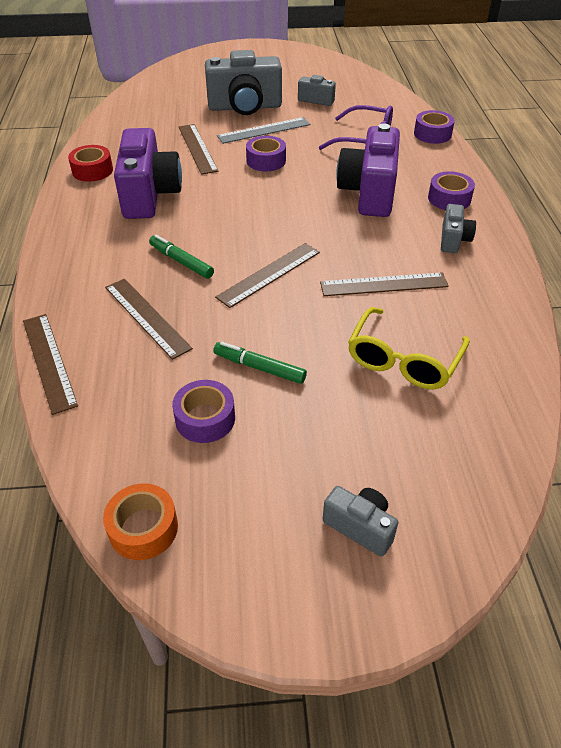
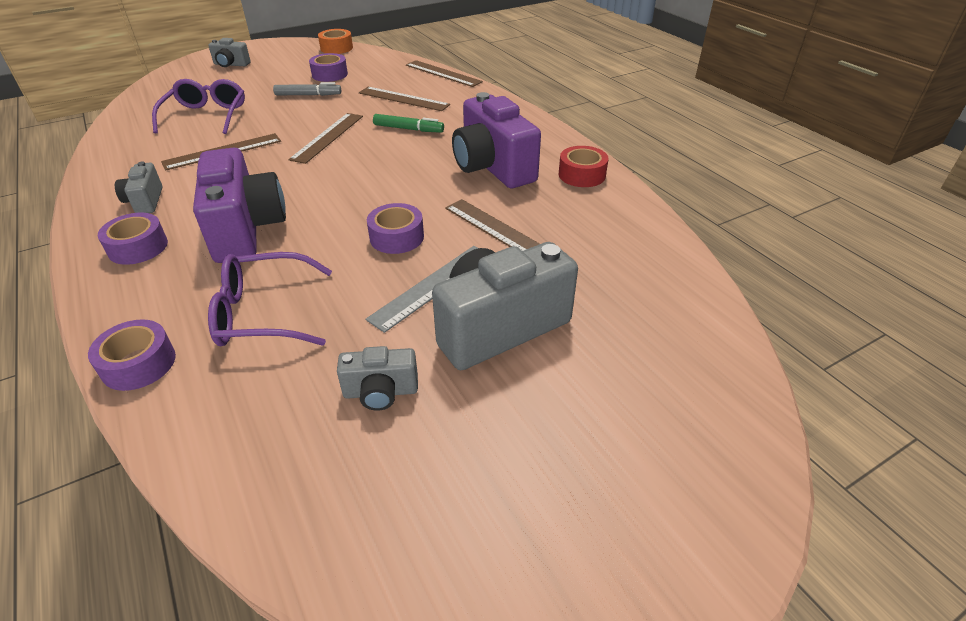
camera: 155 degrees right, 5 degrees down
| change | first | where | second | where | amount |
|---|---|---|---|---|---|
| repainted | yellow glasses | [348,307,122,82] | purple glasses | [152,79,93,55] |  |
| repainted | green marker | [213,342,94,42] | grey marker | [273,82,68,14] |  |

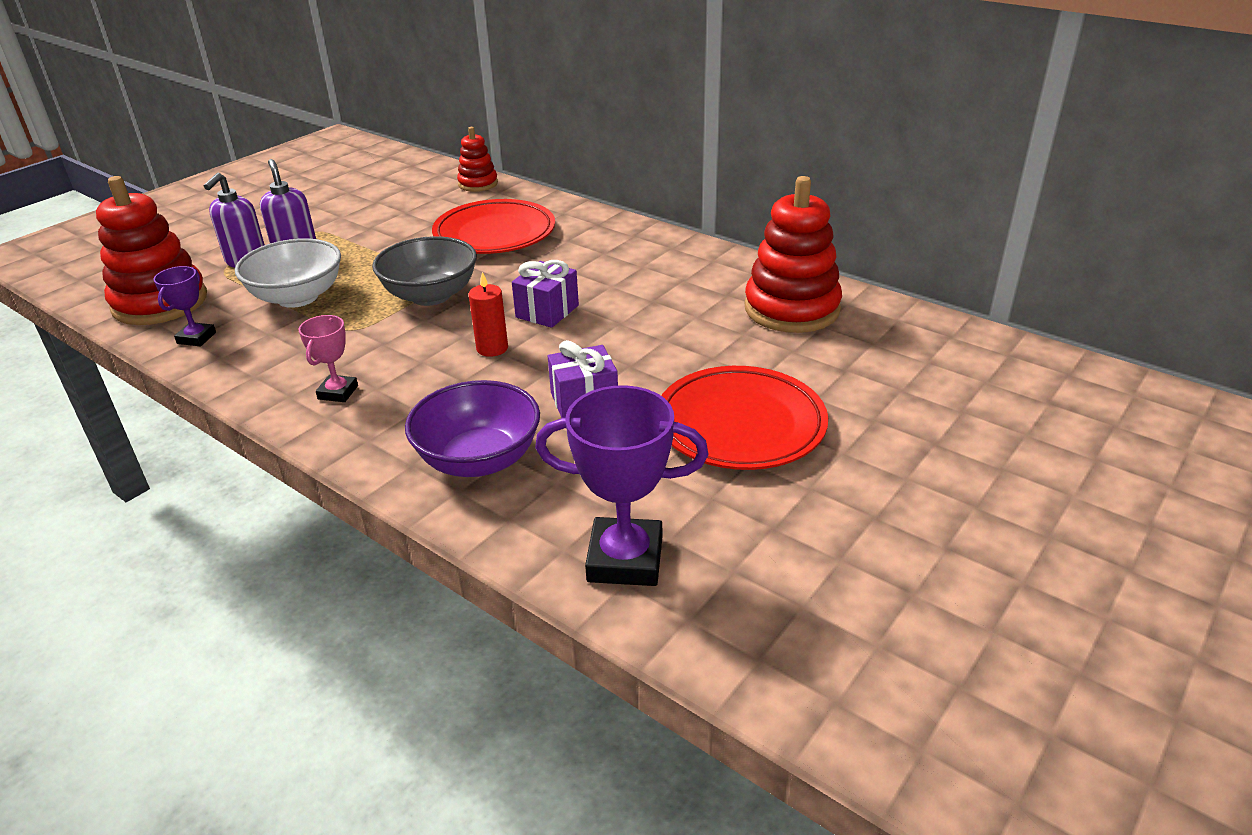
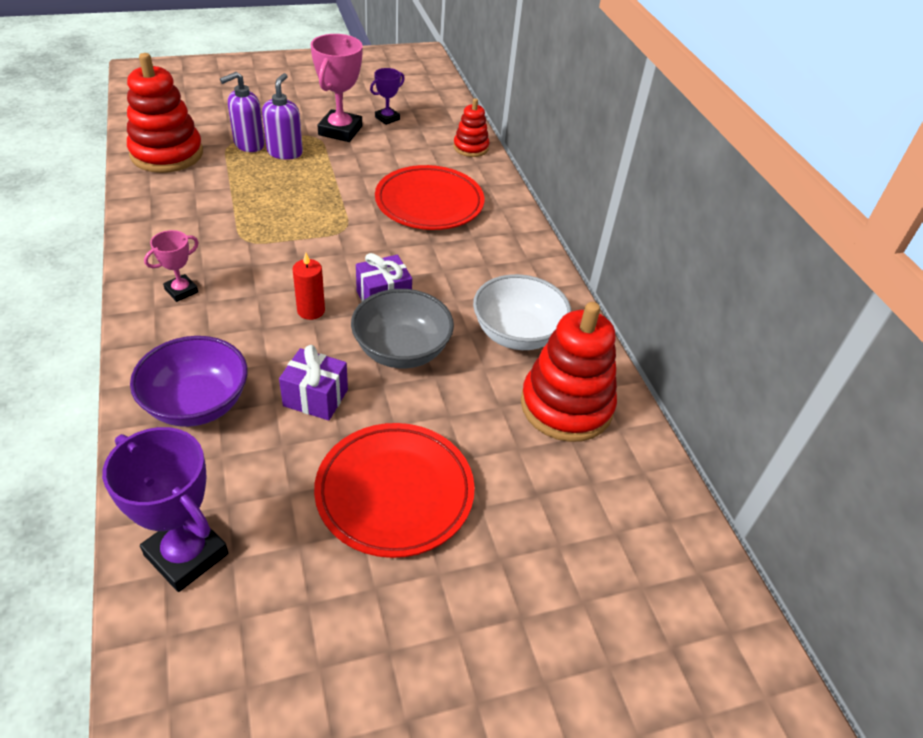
camera: 30 degrees right, 10 degrees up
| change | first | where | second | where | amount |
|---|---|---|---|---|---|
| new |  |  | pink trophy | [311,34,52,108] |  |
| shifted | grey bowl | [372,236,105,70] |  | [351,289,103,79] |  |
| shifted | purple trophy | [153,266,63,80] |  | [370,68,35,57] |  |
| shifted | white bowl | [235,238,106,70] |  | [473,274,98,76] |  |

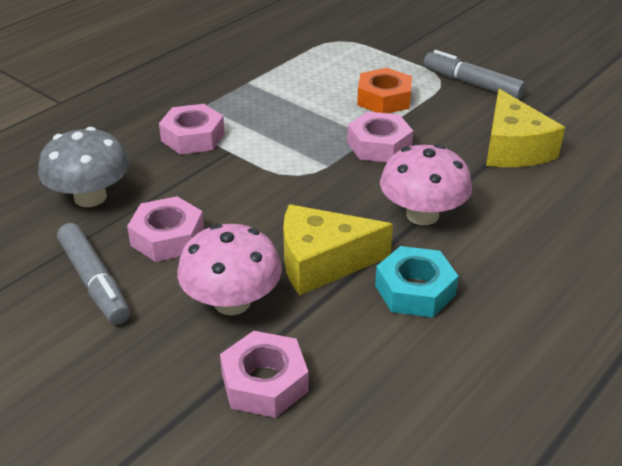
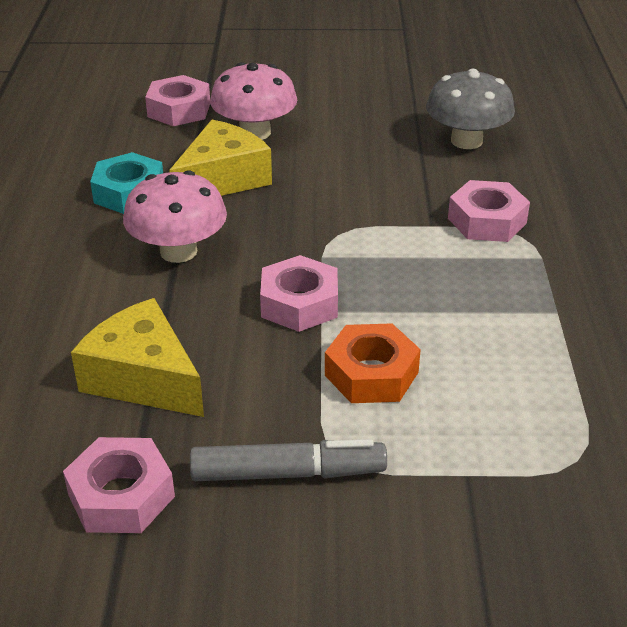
camera: 140 degrees right, 0 degrees up
| change | first | where | second | where | amount |
|---|---|---|---|---|---|
| shifted | pink nut | [127,196,77,66] |  | [63,437,112,96] |  |
| gone | grey marker | [57,223,73,102] |  |  |  |

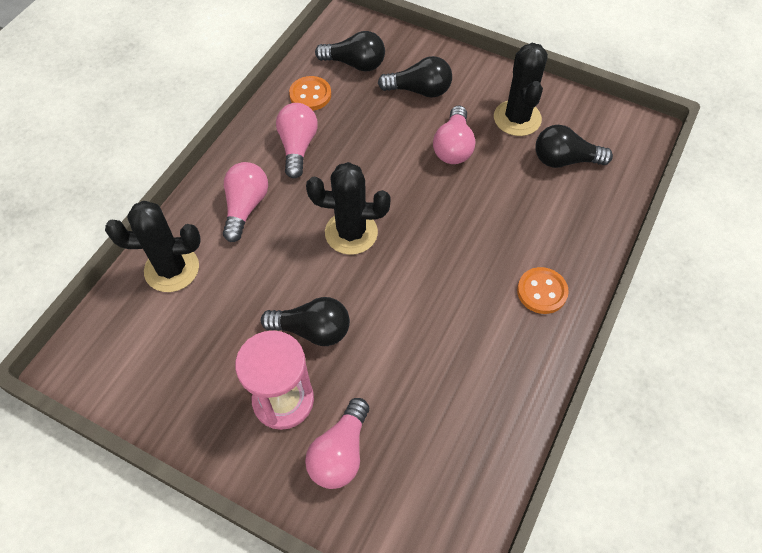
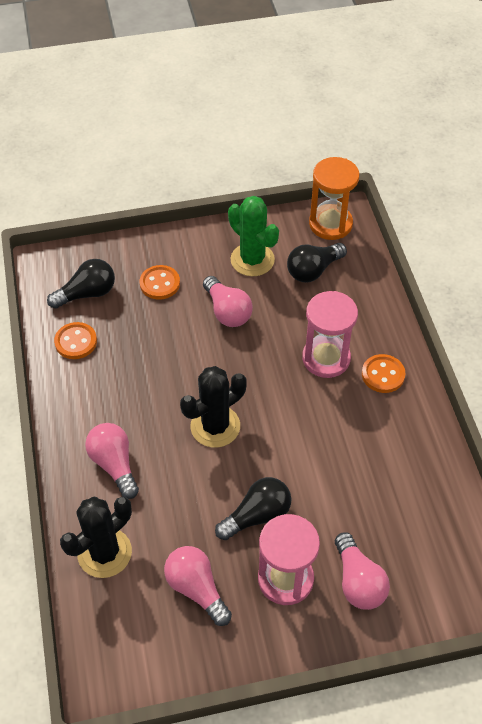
camera: 40 degrees left, 5 degrees down
| change | first | where | second | where | amount |
|---|---|---|---|---|---|
| swapped | black light bulb | [378,56,74,41] | orange button | [140,265,40,35] |  |
| shifted | pink light bulb | [276,103,42,75] |  | [164,546,68,80] |  |
| repainted | black cactus | [494,43,54,93] | green cactus | [228,196,51,80] |  |
| new |  |  | pink hourglass | [302,291,56,87] |  |
| new |  |  | orange hourglass | [309,157,51,83] |  |

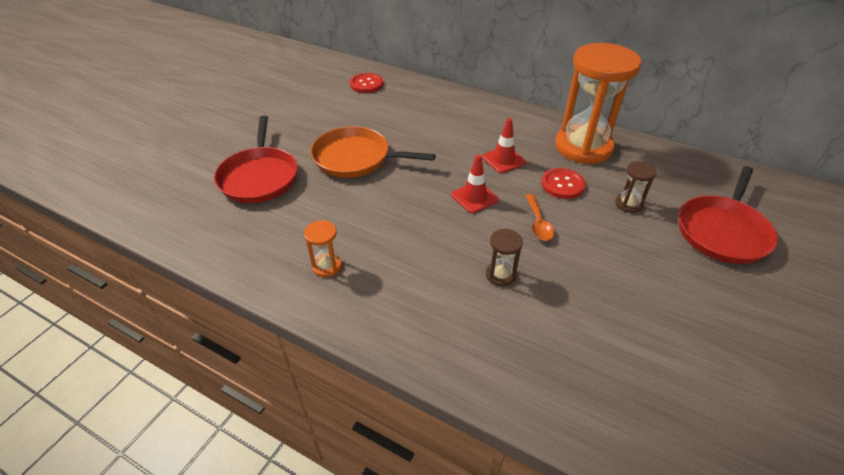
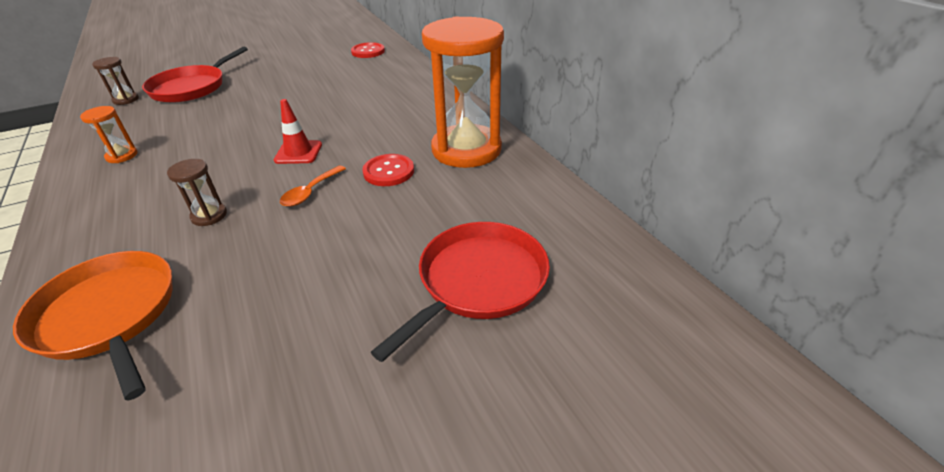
camera: 35 degrees right, 5 degrees down
| change | first | where | second | where | amount |
|---|---|---|---|---|---|
| shifted | orange pan | [311,126,124,52] |  | [13,251,160,150] |  |
| shifted | brown hourglass | [615,161,42,52] |  | [92,57,47,48] |  |
| rotated | red pan | [679,166,99,98] |  | [371,222,179,140] | 150 degrees clockwise |
| gone | red traffic cone | [482,118,44,55] |  |  |  |

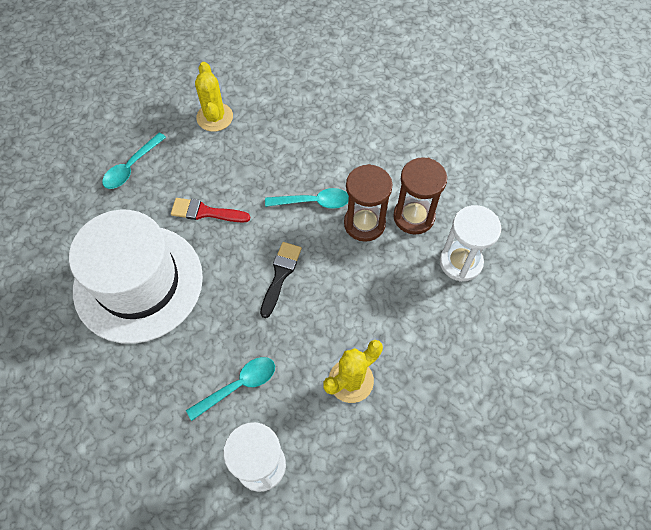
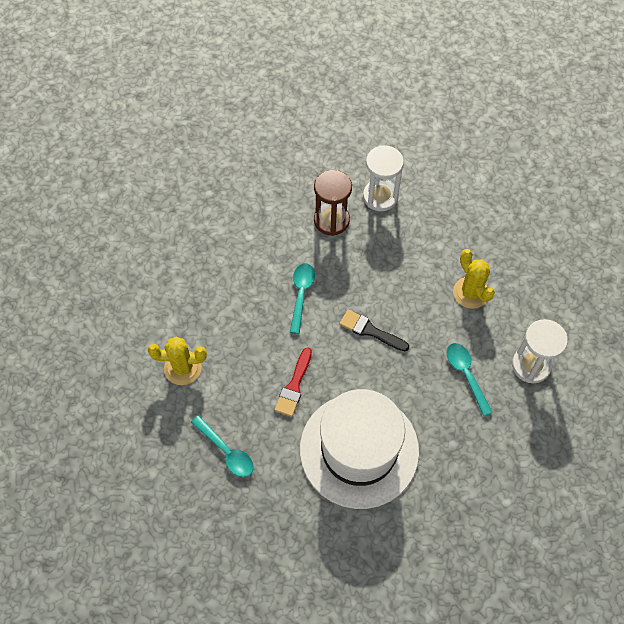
camera: 80 degrees left, 0 degrees up
| change | first | where | second | where | amount |
|---|---|---|---|---|---|
| gone | brown hourglass | [344,164,49,78] |  |  |  |

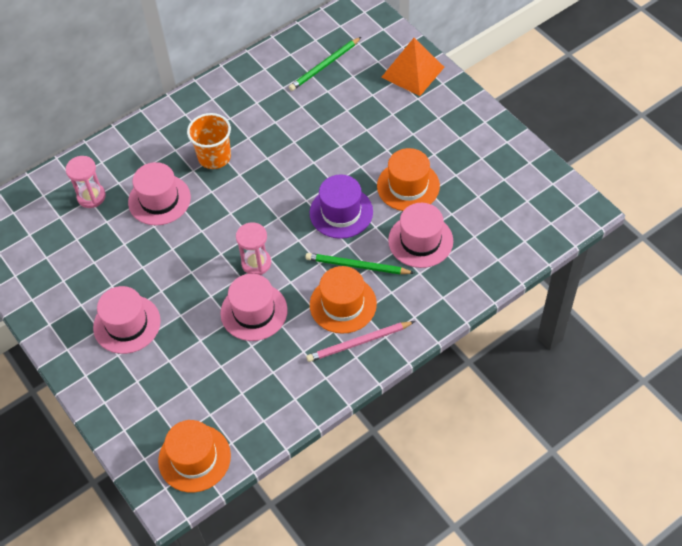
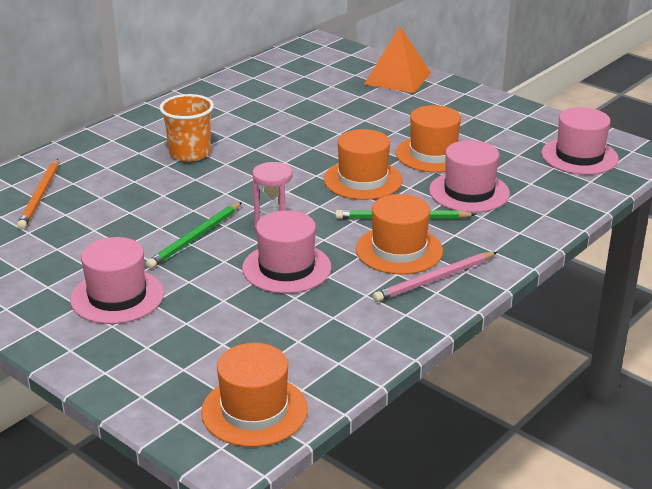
camera: 15 degrees left, 25 degrees down
| change | first | where | second | where | amount |
|---|---|---|---|---|---|
| swapped | pink hourglass | [66,156,40,52] | orange pencil | [17,159,41,71] |  |
| shifted | green pencil | [289,37,72,54] |  | [146,202,96,67] |  |
| repainted | purple hat | [310,174,63,65] | orange hat | [324,129,79,71] |  |
| shifted | pink hat | [128,162,63,63] |  | [541,107,78,68] |  |

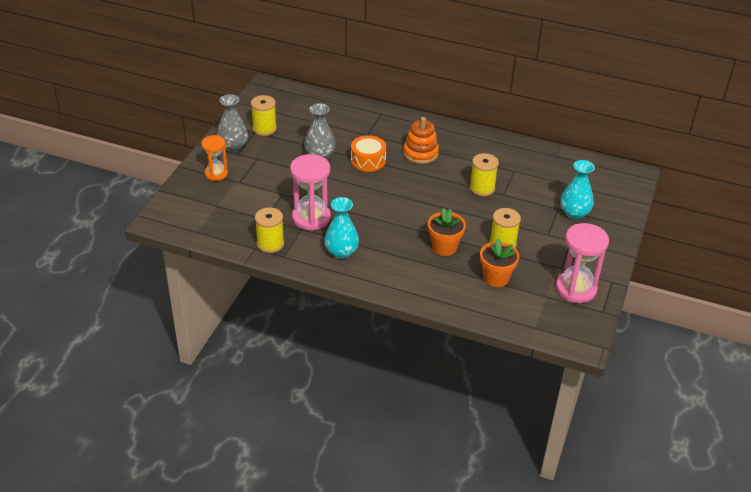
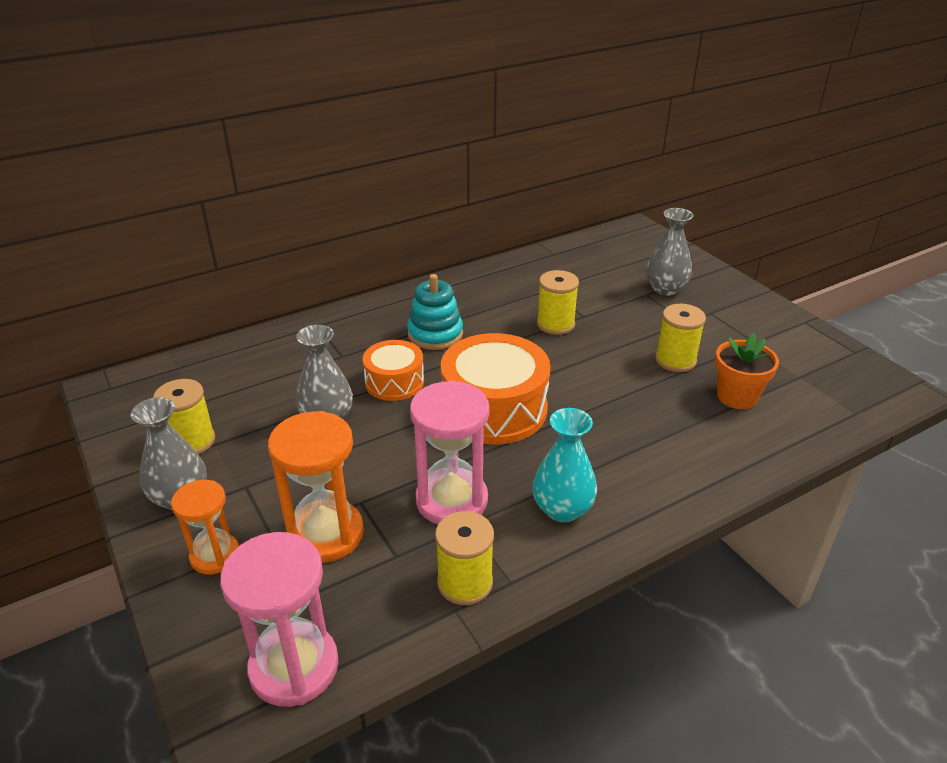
camera: 50 degrees left, 5 degrees down
| change | first | where | second | where | amount |
|---|---|---|---|---|---|
| shifted | pink hourglass | [556,223,53,80] |  | [220,532,119,175] |  |
| new |  |  | orange hourglass | [268,411,96,152] |  |
| repainted | orange stacking toy | [403,117,36,47] | turquoise stacking toy | [407,274,56,76] |  |
| new |  |  | orange drum | [441,333,110,111] |  |
| repainted | turquoise vase | [560,160,35,60] | grey vase | [646,208,47,88] |  |
| gone | orange flower pot | [428,208,38,48] |  |  |  |

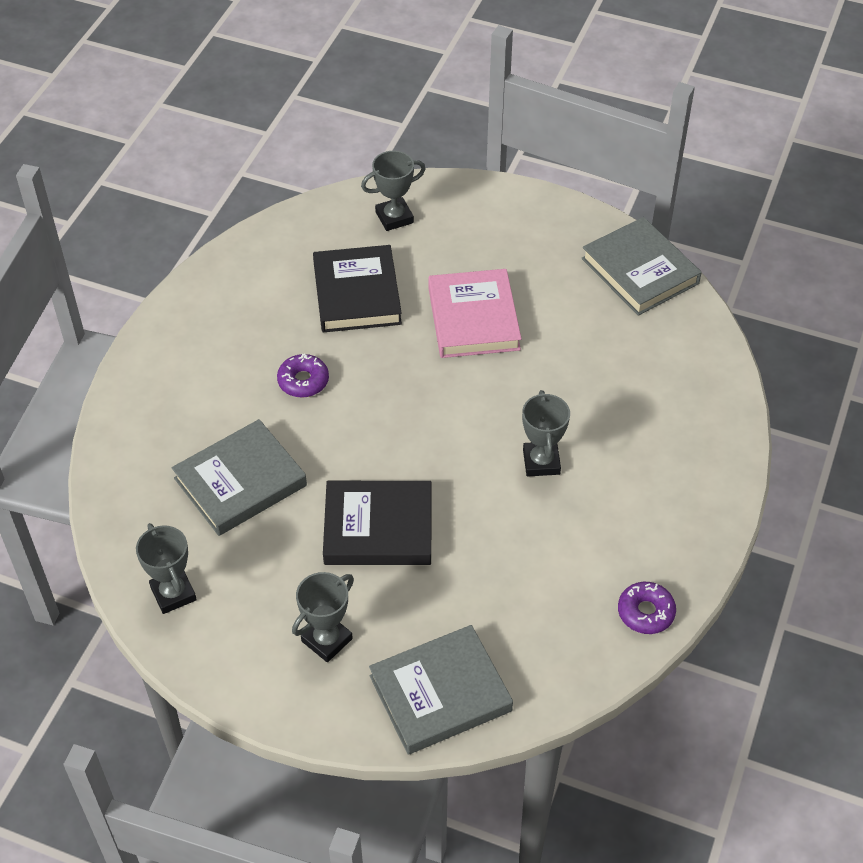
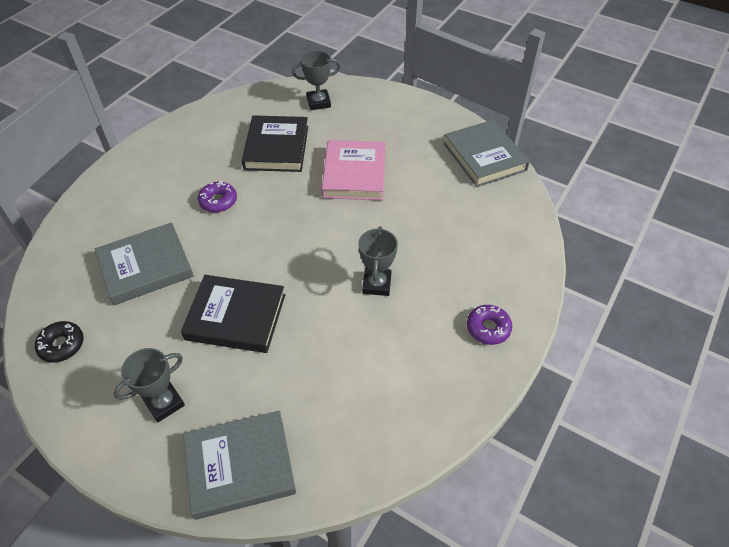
camera: 10 degrees right, 0 degrees up
| change | first | where | second | where | amount |
|---|---|---|---|---|---|
| swapped | grey trophy | [136,523,61,91] | black donut | [35,321,49,42] |  |
| shifted | purple donut | [618,582,58,52] |  | [467,305,45,40] |  |

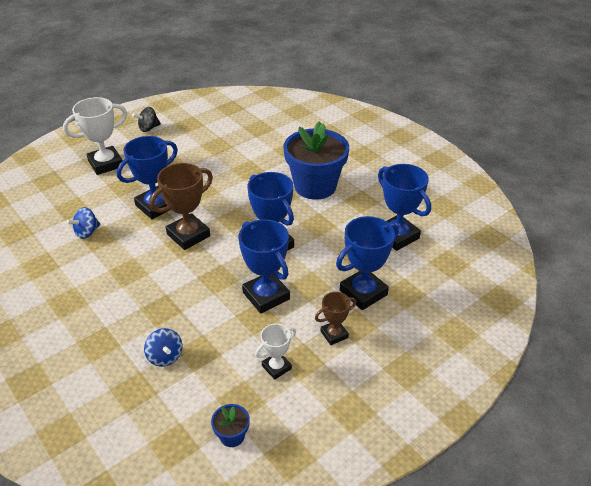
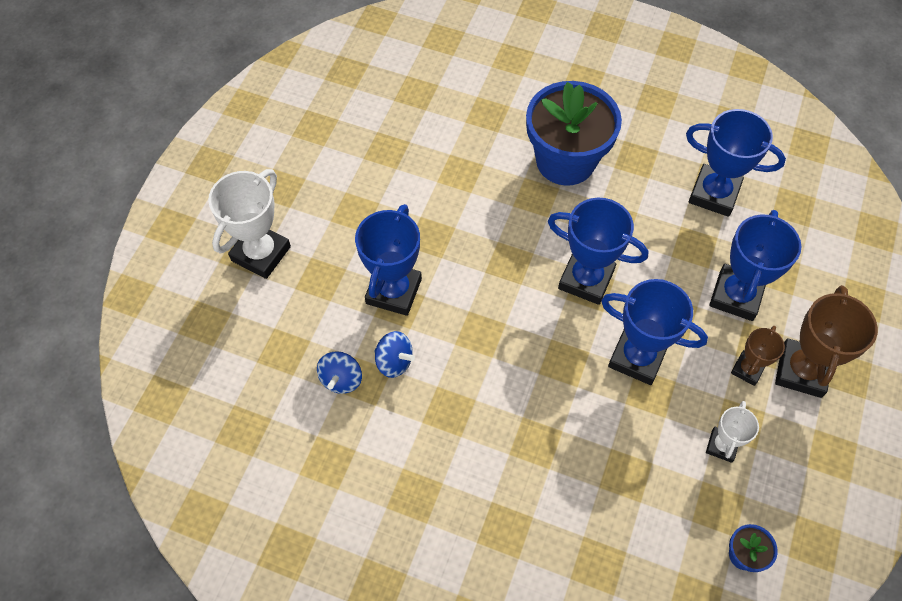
camera: 30 degrees left, 20 degrees up
| change | first | where | second | where | amount |
|---|---|---|---|---|---|
| shifted | blue spinning top | [144,328,38,39] |  | [374,331,41,47] |  |
| shifted | brown trophy | [150,163,63,87] |  | [775,285,103,113] |  |
| gone | black spinning top | [132,107,29,25] |  |  |  |

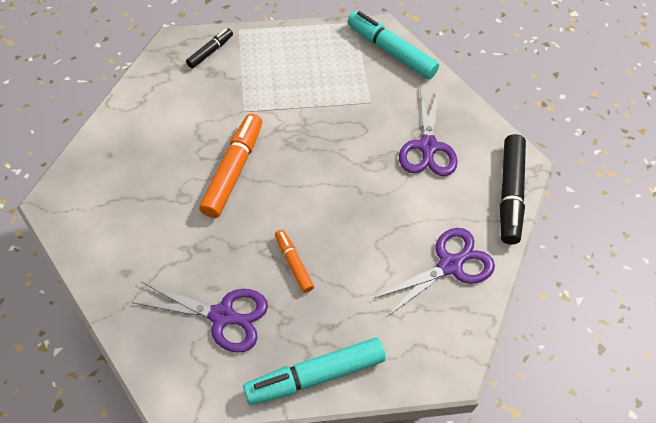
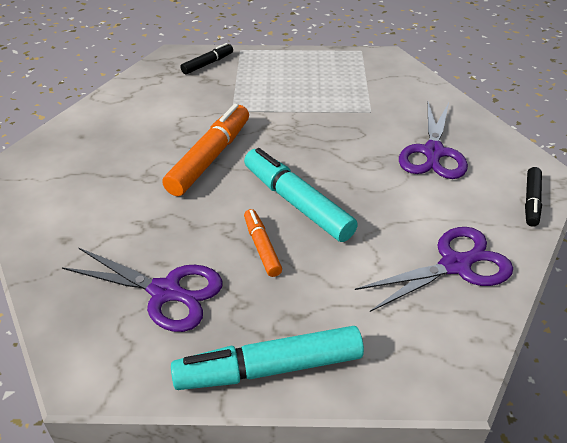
camera: 10 degrees right, 15 degrees down
| change | first | where | second | where | amount |
|---|---|---|---|---|---|
| shifted | turquoise marker | [347,11,92,68] |  | [244,148,114,94] |  |
| scaled | black marker | [500,134,26,111] |  | [525,167,17,60] | x0.55 |

